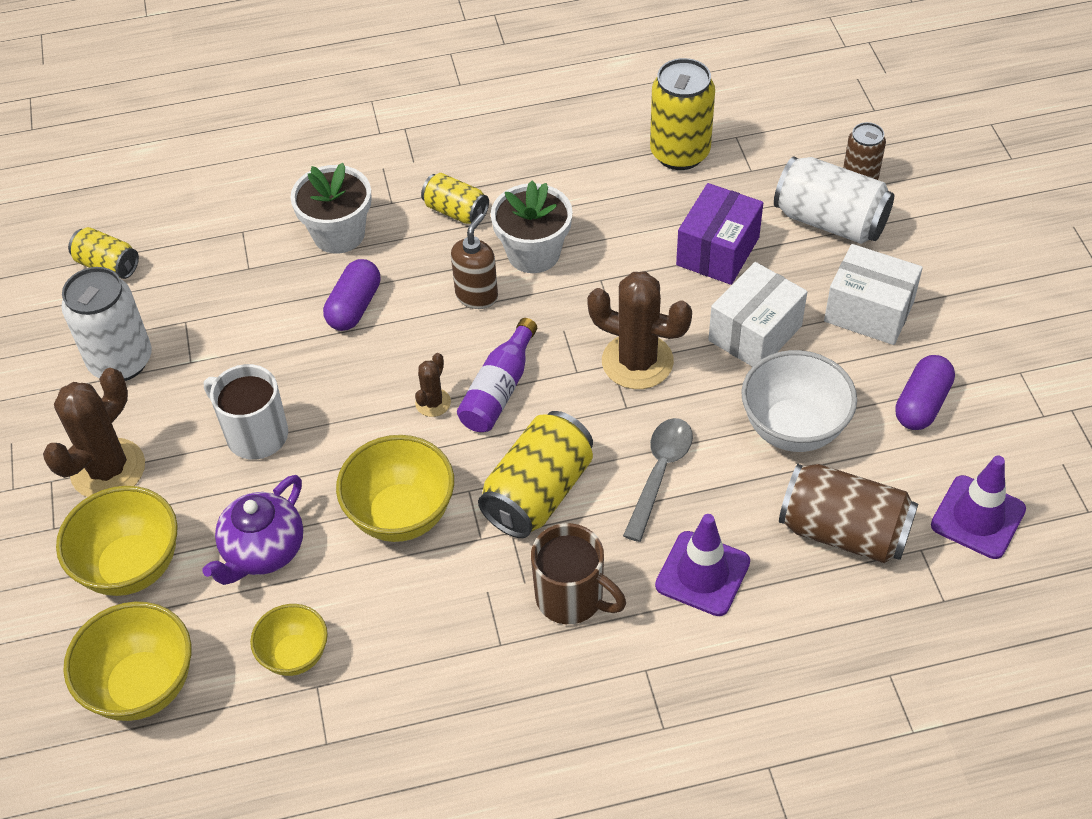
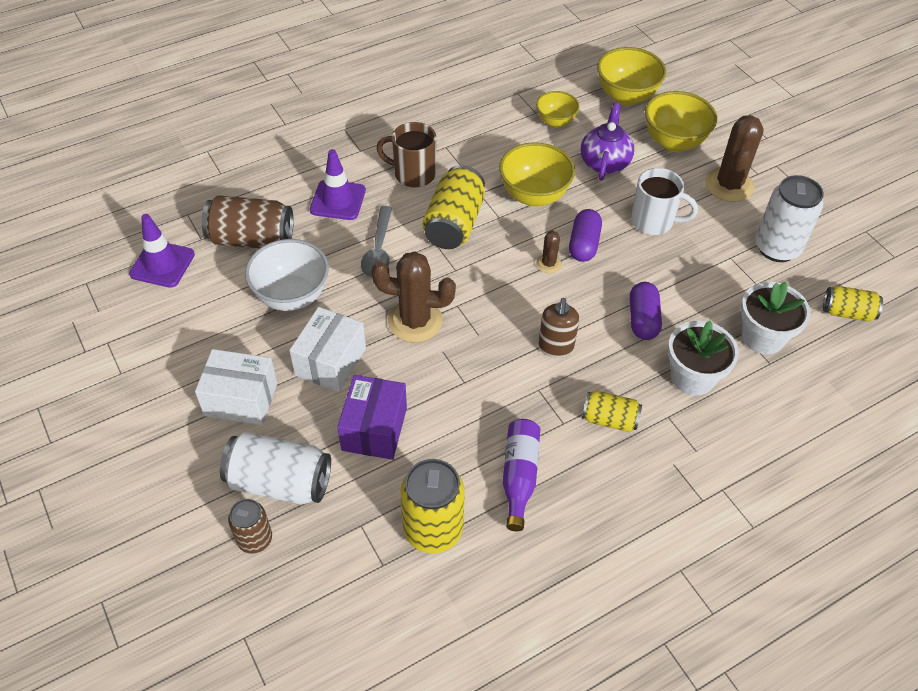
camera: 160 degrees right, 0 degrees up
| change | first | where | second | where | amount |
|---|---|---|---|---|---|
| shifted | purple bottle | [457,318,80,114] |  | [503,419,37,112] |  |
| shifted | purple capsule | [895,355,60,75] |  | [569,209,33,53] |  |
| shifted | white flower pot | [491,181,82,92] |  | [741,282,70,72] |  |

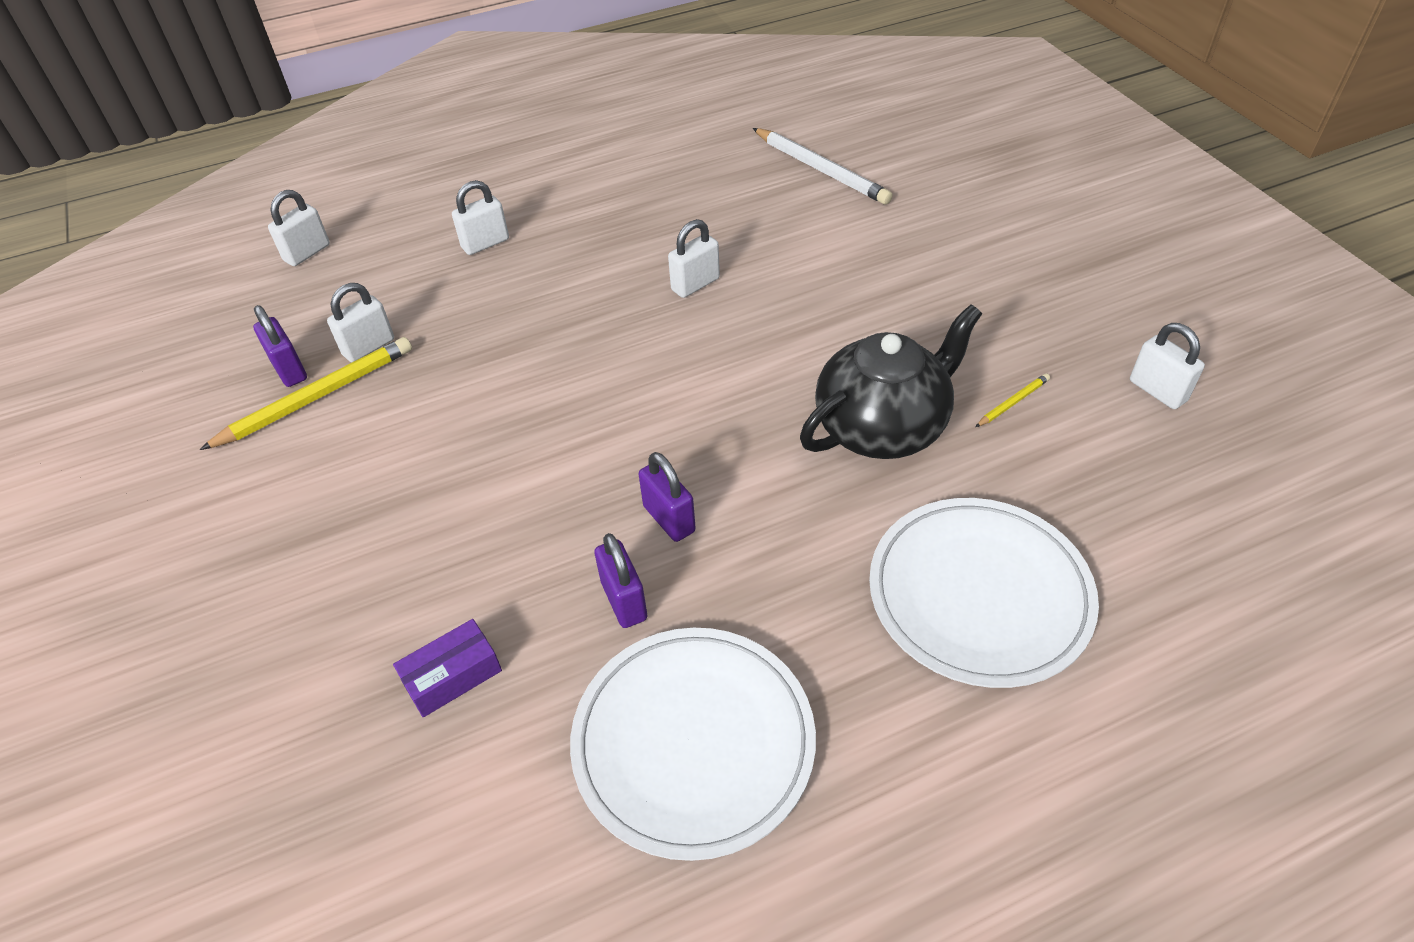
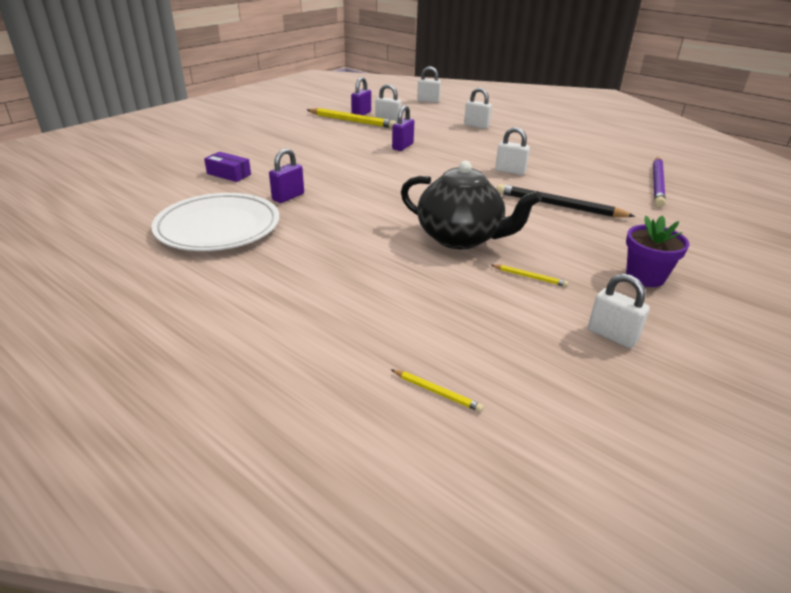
camera: 60 degrees right, 15 degrees down
| change | first | where | second | where | amount |
|---|---|---|---|---|---|
| new |  |  | yellow pencil | [391,369,92,43] |  |
| shifted | purple padlock | [639,452,57,90] |  | [392,105,22,46] |  |
| new |  |  | black pencil | [496,184,140,33] |  |
| rotated | white padlock | [1130,323,75,86] |  | [588,274,62,74] | 75 degrees counterclockwise |
| new |  |  | purple flower pot | [626,215,63,72] |  |
| repainted | white pencil | [753,128,140,77] | purple pencil | [653,157,13,50] |  |
| gone | white plate | [869,498,230,190] |  |  |  |

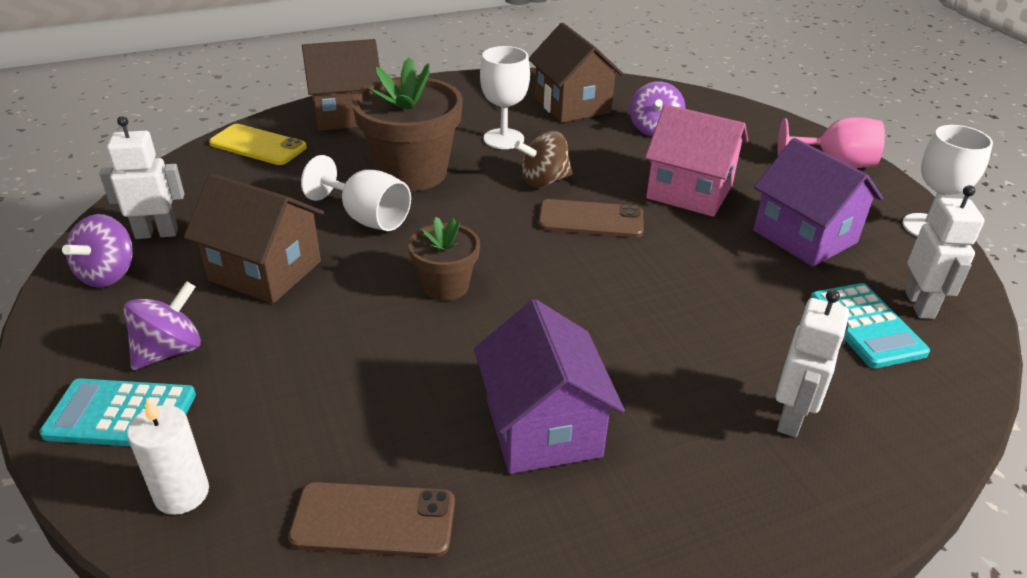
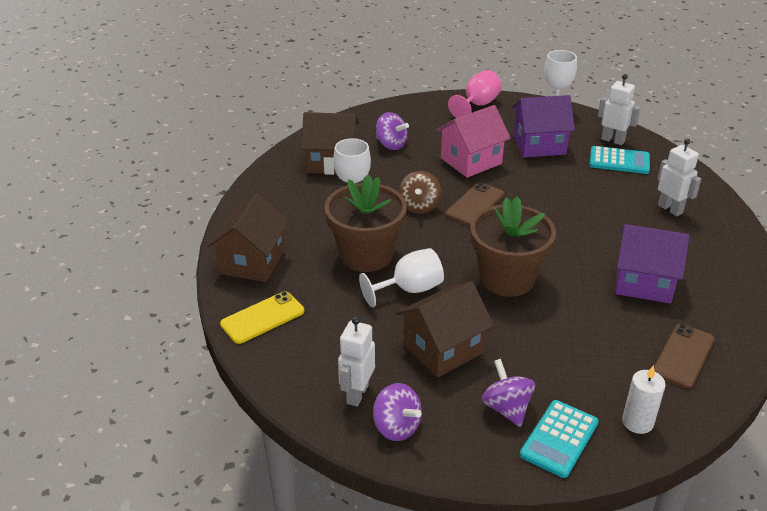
camera: 60 degrees left, 0 degrees up
| change | first | where | second | where | amount |
|---|---|---|---|---|---|
| scaled | brown flower pot | [408,217,72,84] |  | [470,197,86,100] | x1.81 |

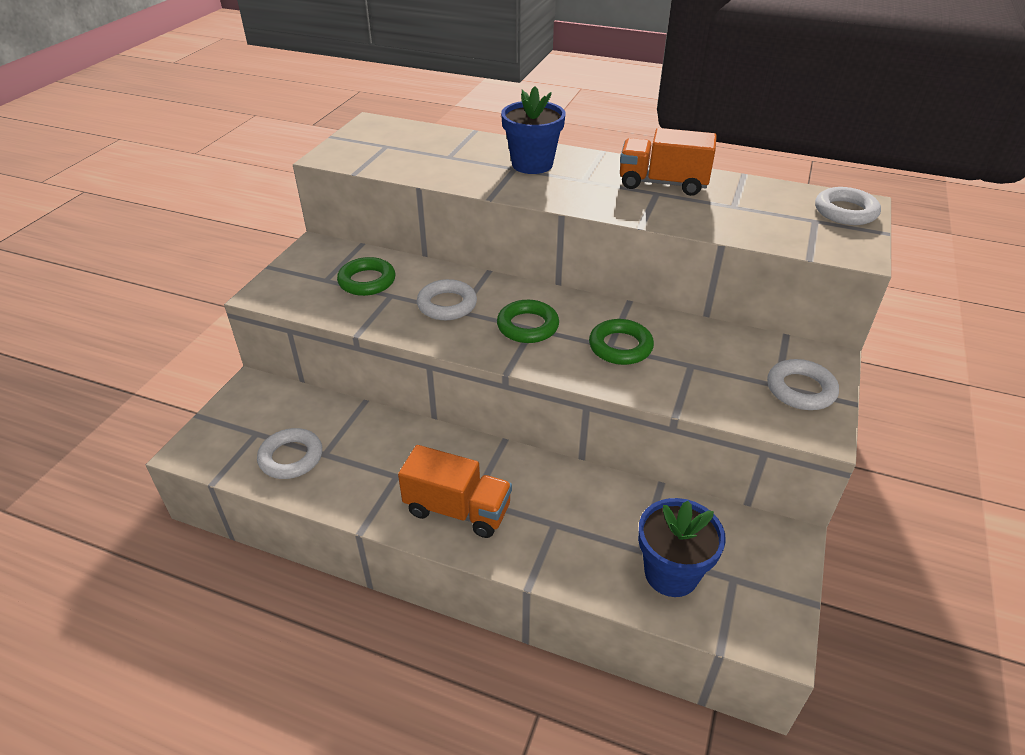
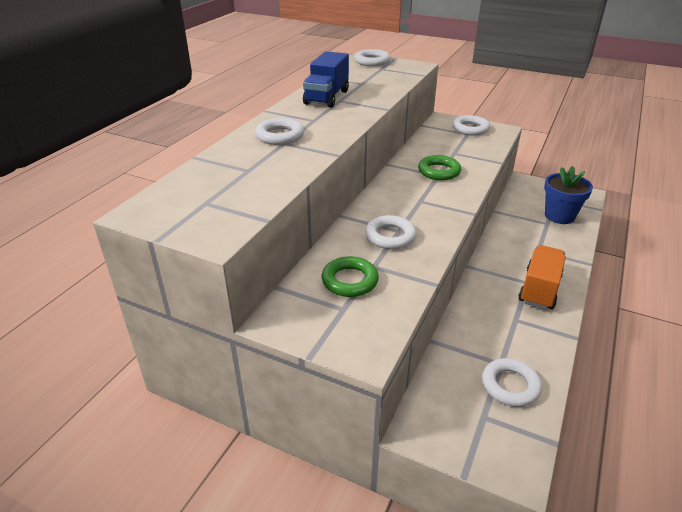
camera: 85 degrees left, 5 degrees down
| change | first | where | second | where | amount |
|---|---|---|---|---|---|
| swapped | blue flower pot | [501,86,65,88] | white ring | [255,118,49,27] |  |
| repainted | orange truck | [620,128,97,68] | blue truck | [303,51,46,57] |  |
| gone | green ring | [497,300,62,43] |  |  |  |

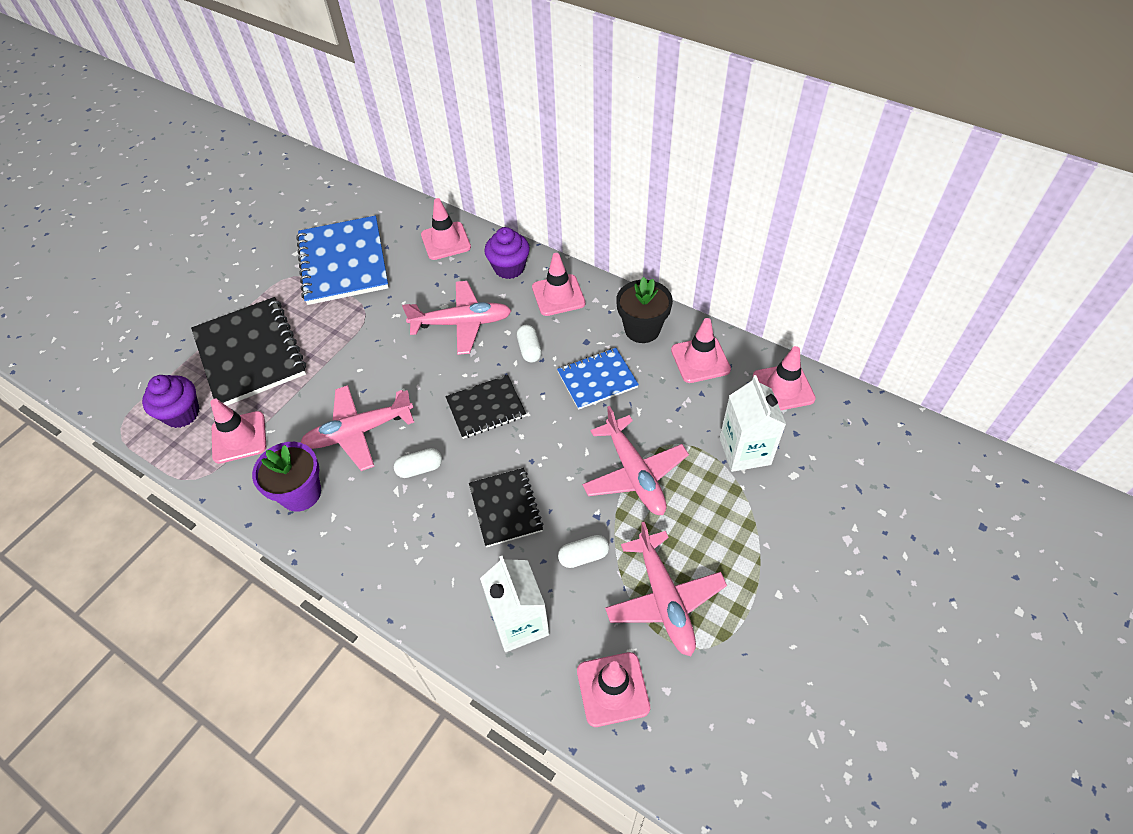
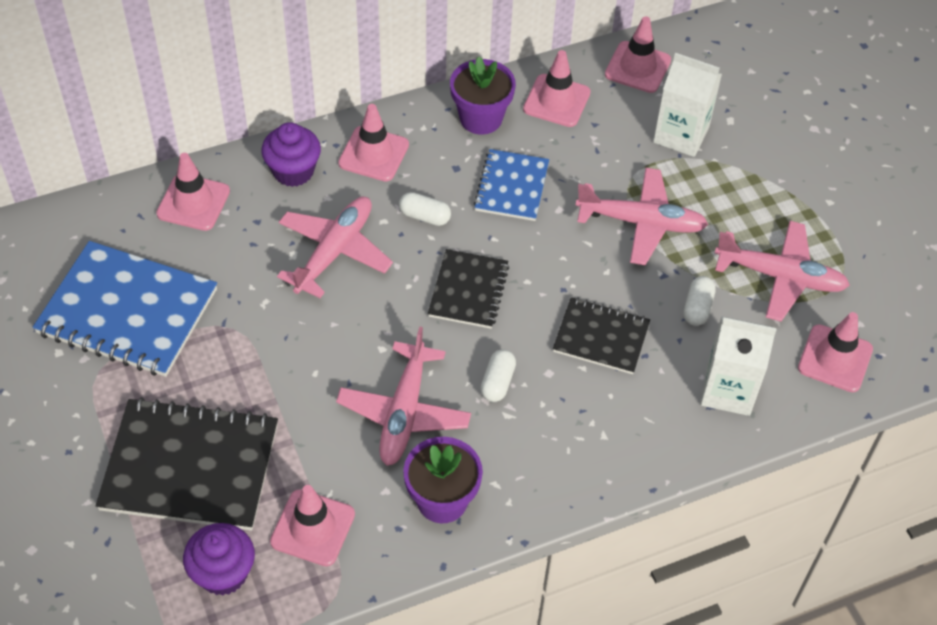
camera: 60 degrees left, 0 degrees up
| change | first | where | second | where | amount |
|---|---|---|---|---|---|
| repainted | black flower pot | [616,277,57,66] | purple flower pot | [450,56,66,79] |  |

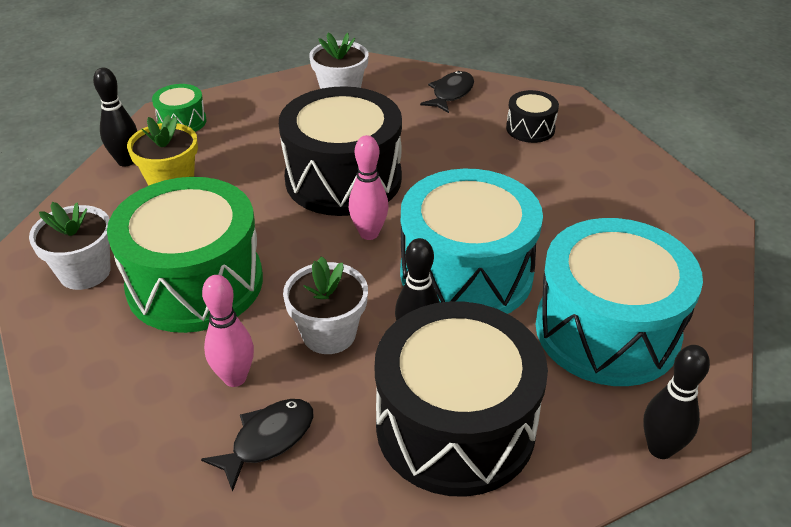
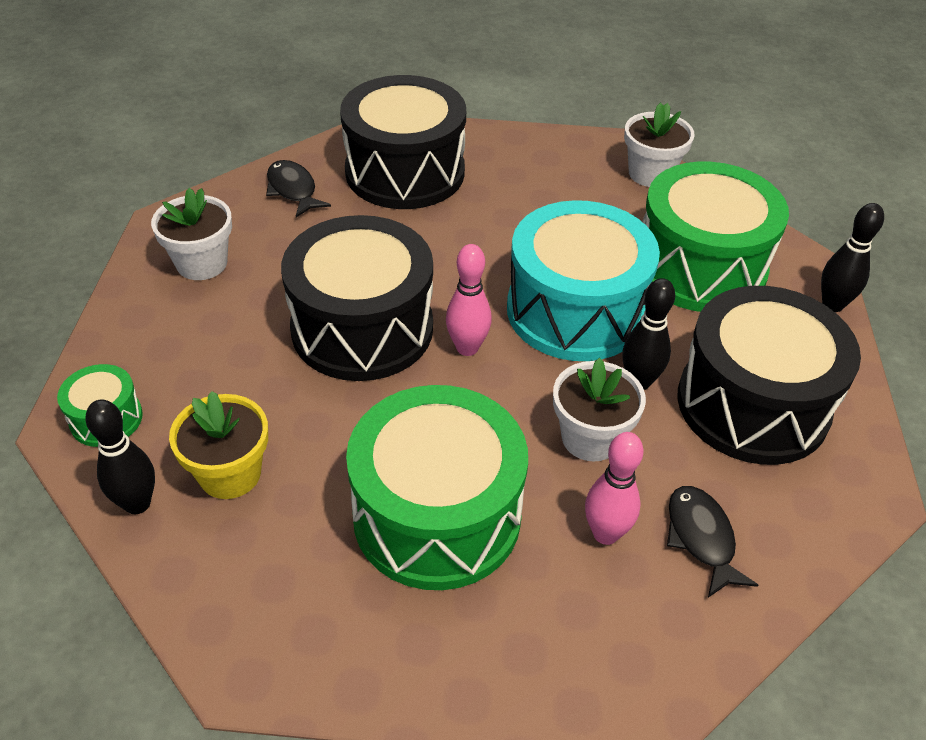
camera: 60 degrees left, 5 degrees up
| change | first | where | second | where | amount |
|---|---|---|---|---|---|
| scaled | black drum | [506,90,53,53] |  | [340,75,126,134] | x2.22 |
| shifted | white flower pot | [29,202,82,88] |  | [624,103,71,84] |  |
| repainted | turquoise drum | [536,218,167,168] | green drum | [642,162,147,150] |  |

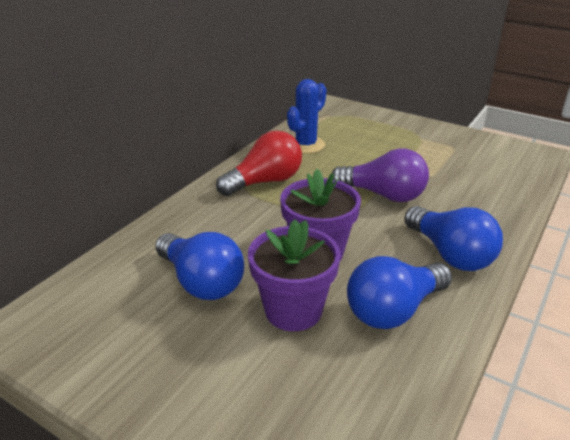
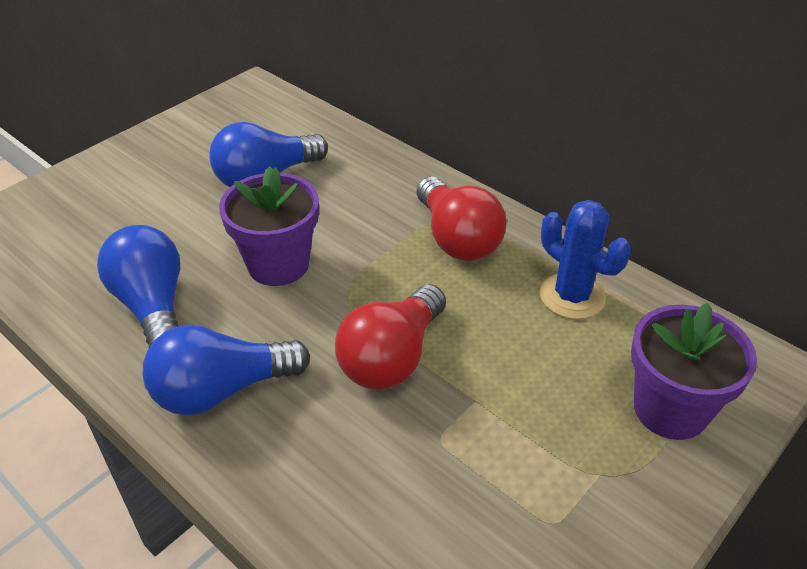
camera: 100 degrees right, 10 degrees up
| change | first | where | second | where | amount |
|---|---|---|---|---|---|
| repainted | purple light bulb | [331,148,98,54] | red light bulb | [335,284,111,106] |  |
| shifted | purple flower pot | [248,219,93,112] |  | [631,303,126,137] |  |

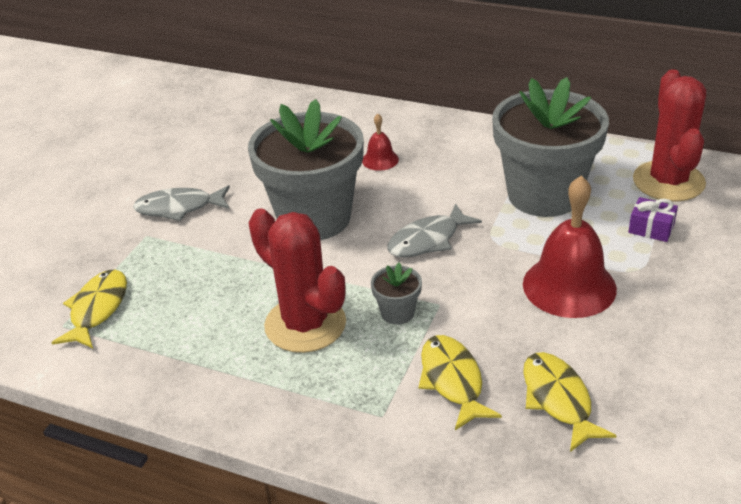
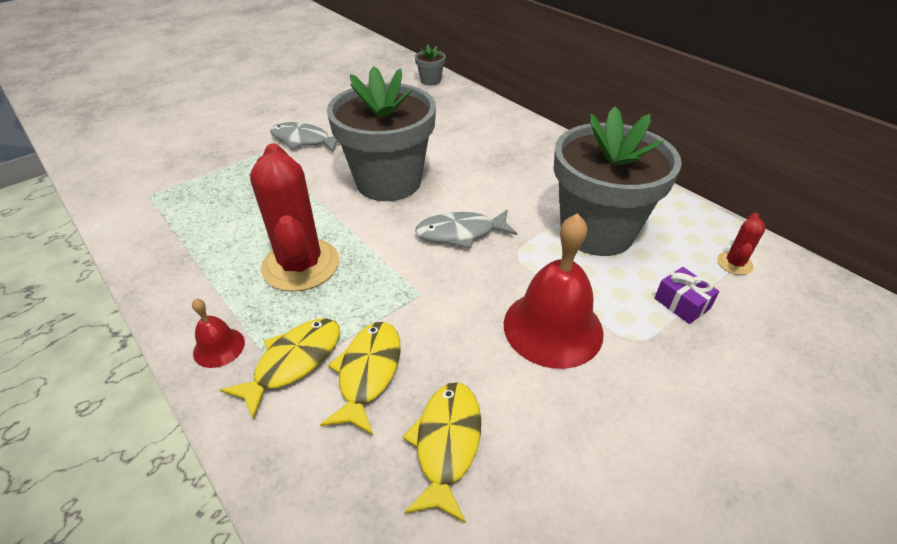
camera: 25 degrees right, 5 degrees up
| change | first | where | second | where | amount |
|---|---|---|---|---|---|
| shifted | red bell | [362,114,37,57] |  | [192,298,53,70] |  |
| shifted | yellow fish | [51,269,76,79] |  | [220,318,120,101] |  |
| shifted | grey flower pot | [371,263,51,62] |  | [415,45,31,40] |  |
| scaled | red cactus | [633,69,73,133] |  | [717,213,49,62] | x0.44 |

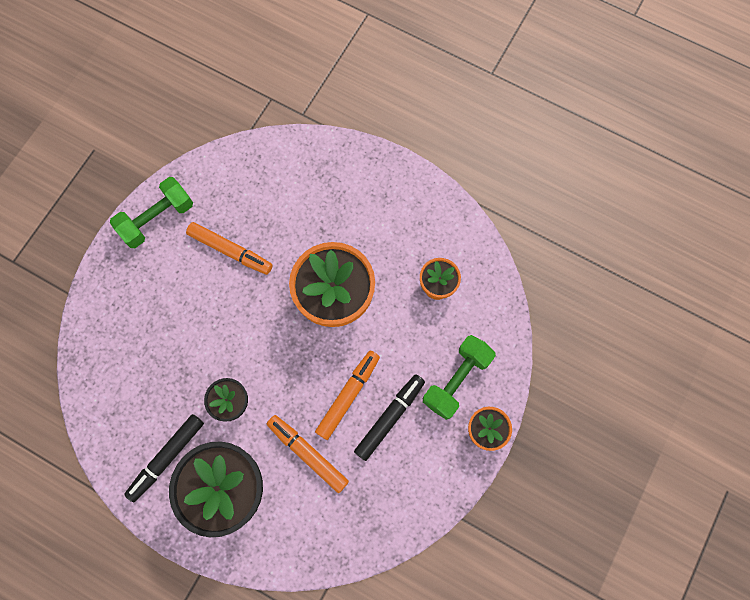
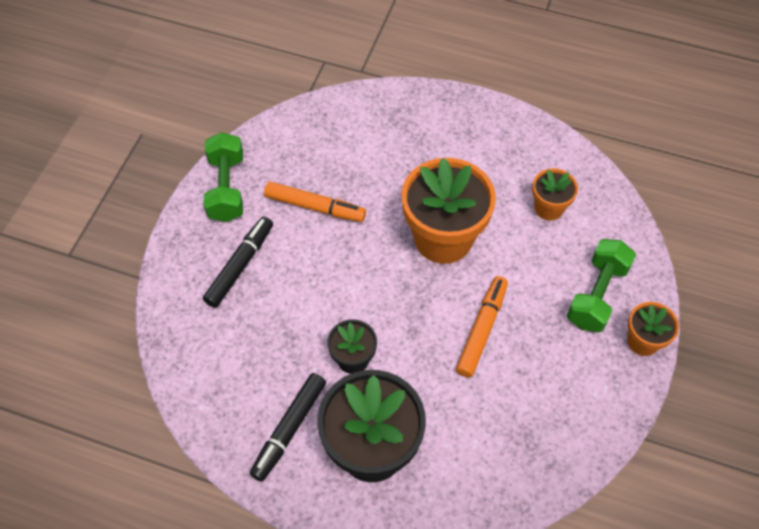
camera: 10 degrees left, 15 degrees down
| change | first | where | second | where | amount |
|---|---|---|---|---|---|
| shifted | black marker | [354,374,71,87] |  | [203,217,70,91] |  |
| rotated | green dumbbell | [110,177,83,71] |  | [204,132,39,90] | 45 degrees counterclockwise |
| gone | orange marker | [267,415,82,78] |  |  |  |

